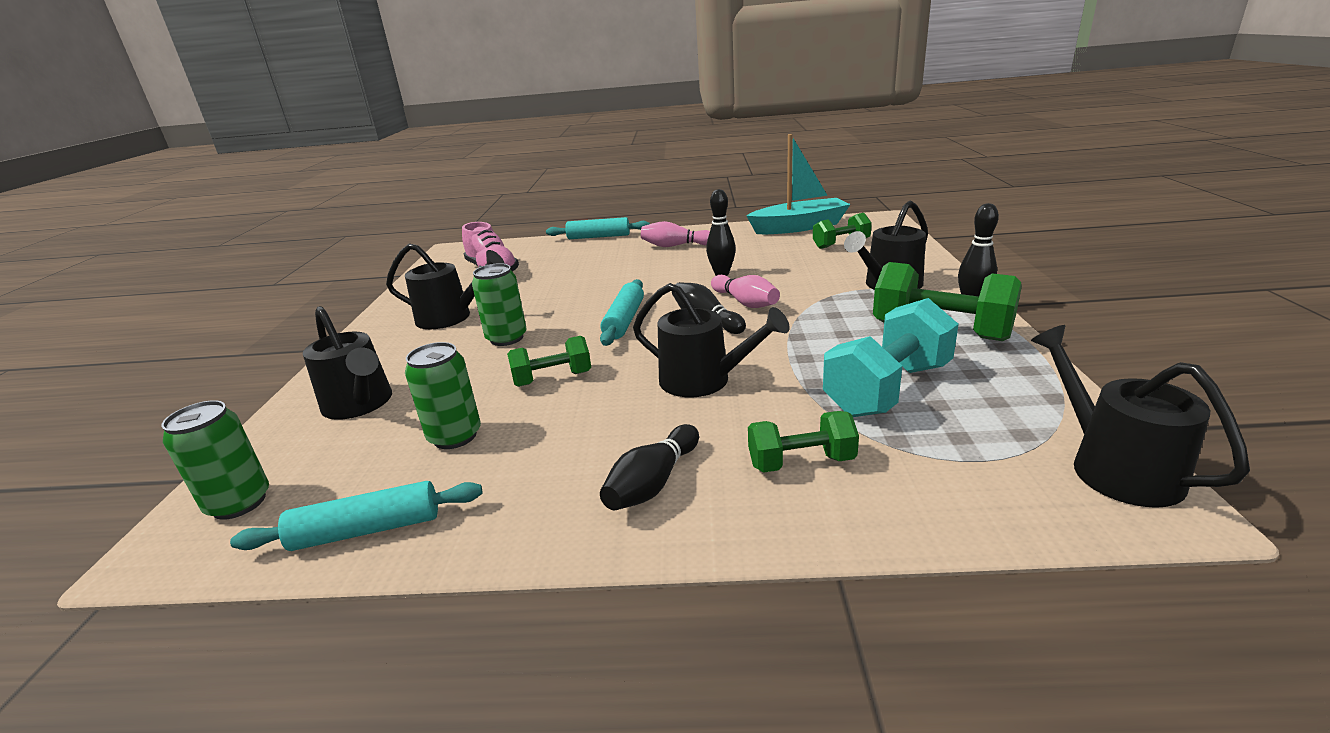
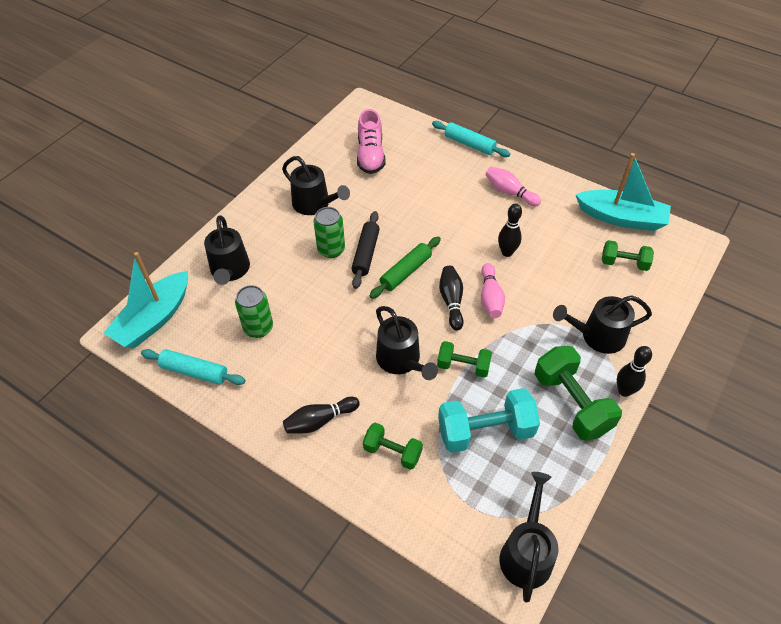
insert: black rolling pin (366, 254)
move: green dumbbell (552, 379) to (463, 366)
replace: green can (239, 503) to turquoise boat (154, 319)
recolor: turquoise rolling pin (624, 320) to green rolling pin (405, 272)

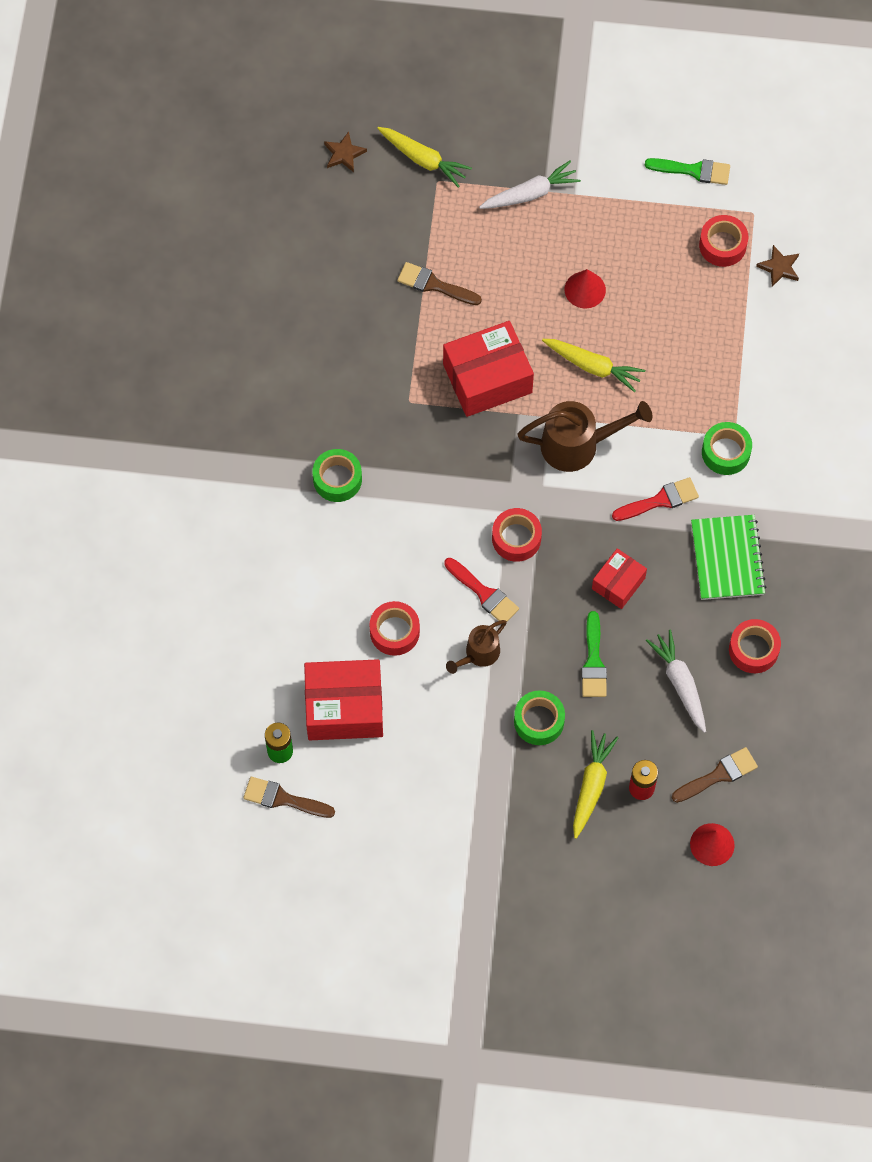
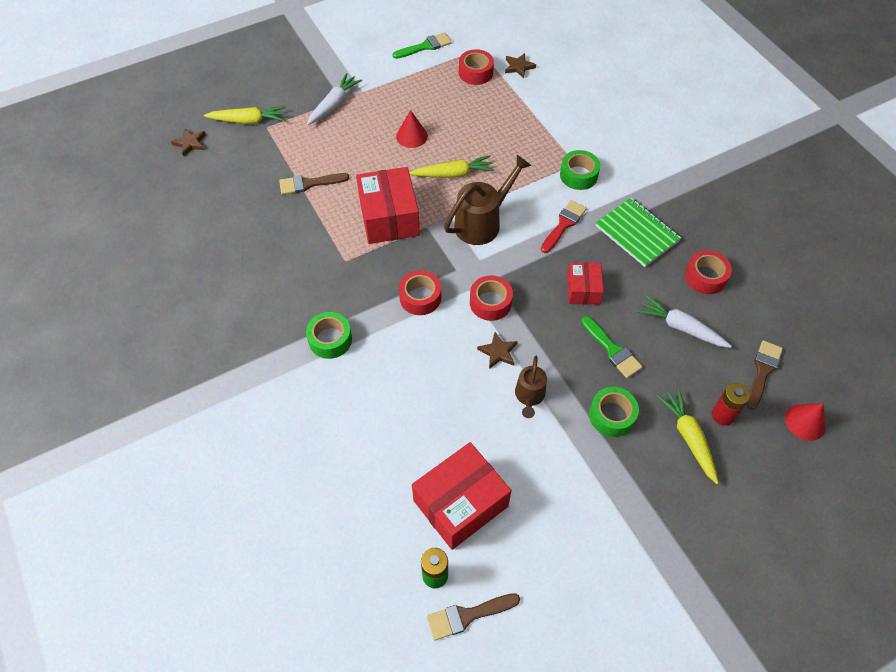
move: red tape (394, 632) to (420, 297)
replace: red brush (484, 593) to brown star (498, 352)
rotate: red box (487, 378) = (389, 217) 45 degrees counterclockwise

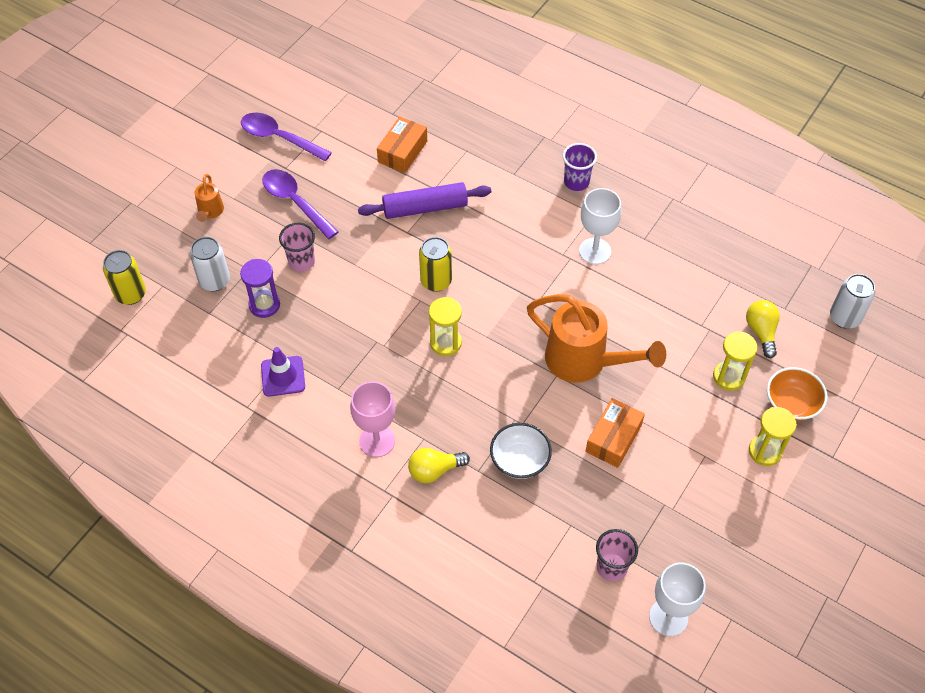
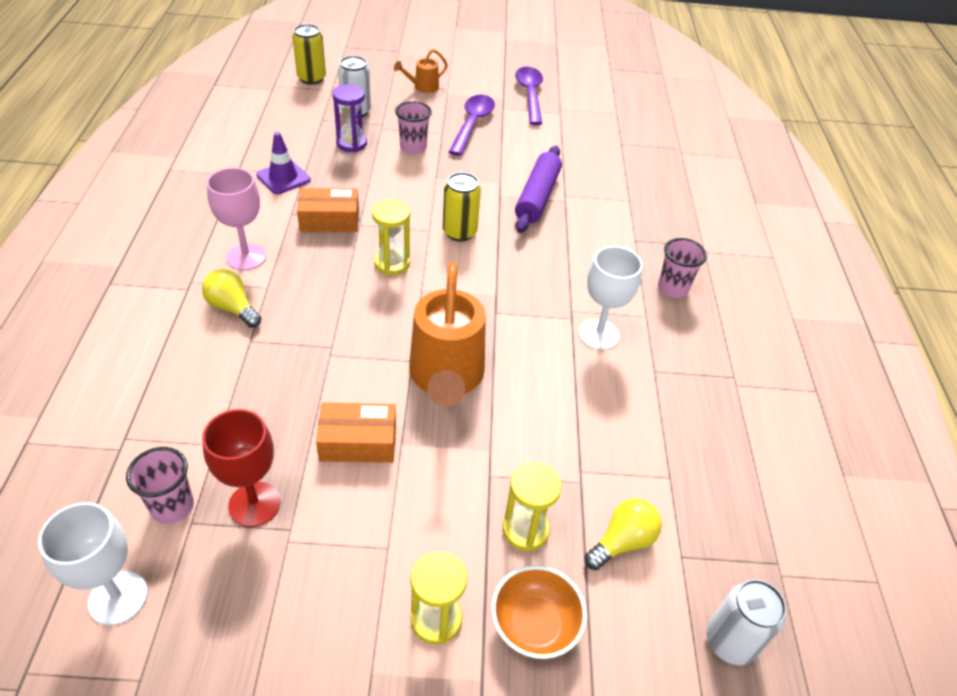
delete: white bowl (519, 460)
insert: red goblet (254, 504)
move: orange box (402, 152) to (329, 220)
recolor: purple cup (576, 182) to pink cup (672, 288)
rotate: purple rolling pin (425, 208) = (537, 197) 60 degrees clockwise

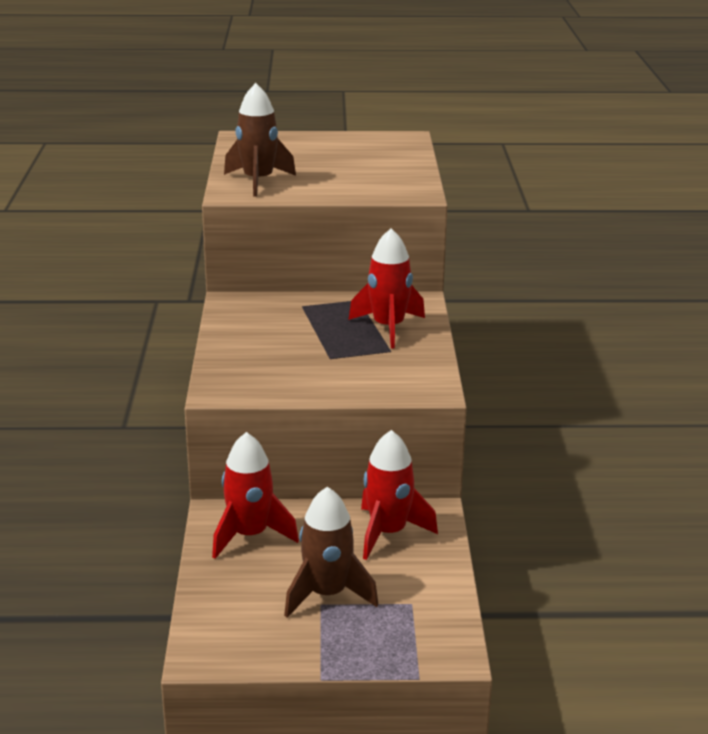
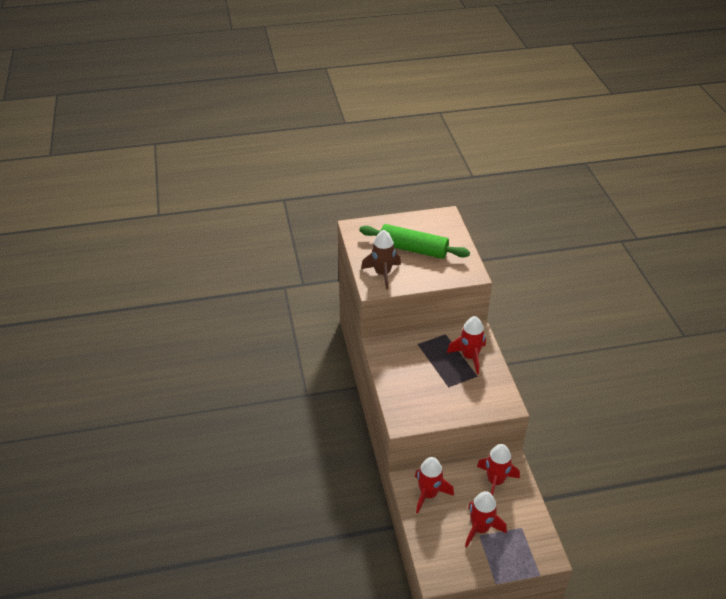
insert: green rolling pin (413, 249)
recolor: brown rocket (327, 594) to red rocket (480, 528)

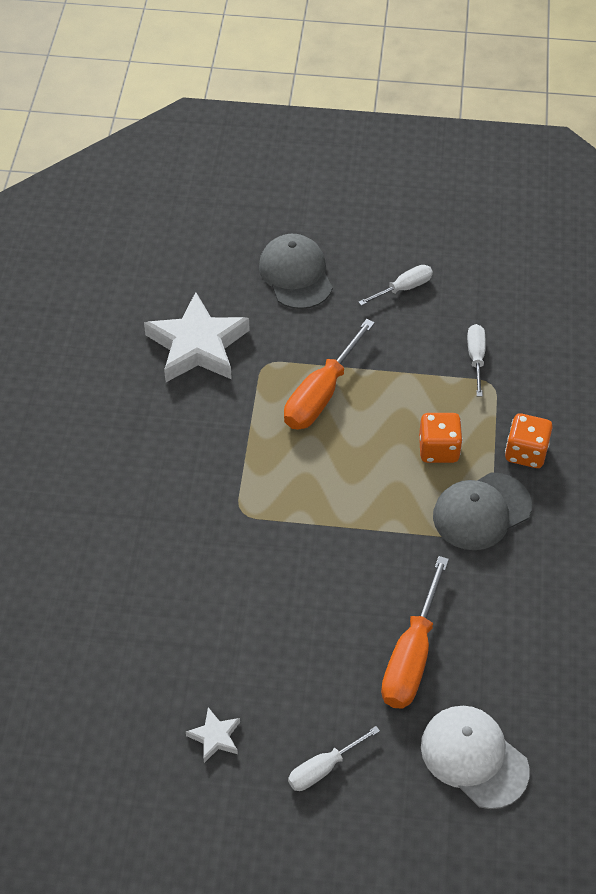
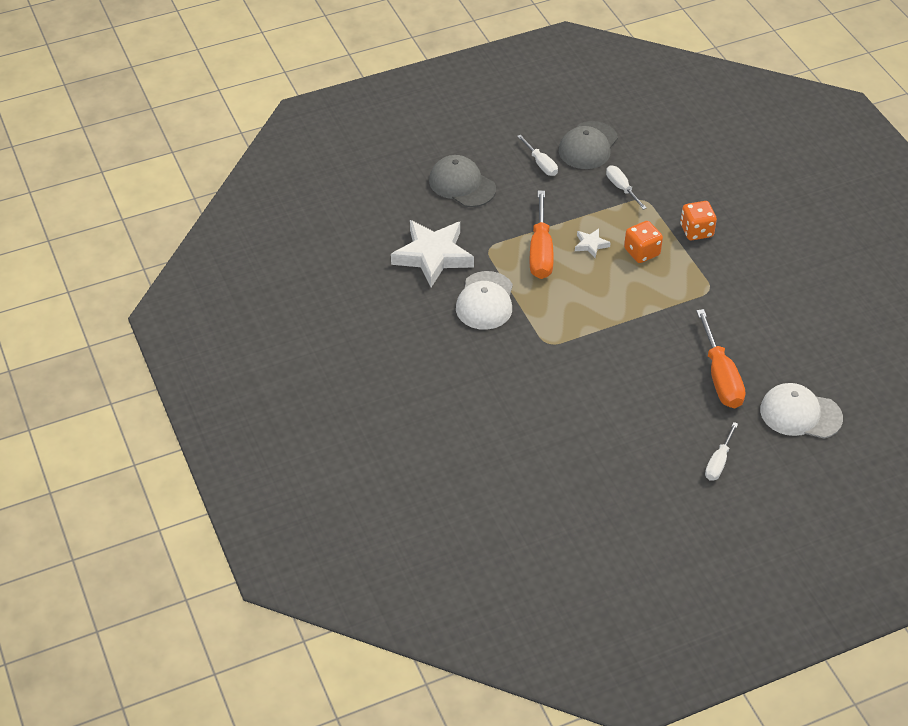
insert: white cap (485, 301)
move: white star (215, 737) to (591, 245); grey cap (481, 511) to (588, 146)
rotate: white screwdriver (404, 288) = (541, 164) 120 degrees clockwise

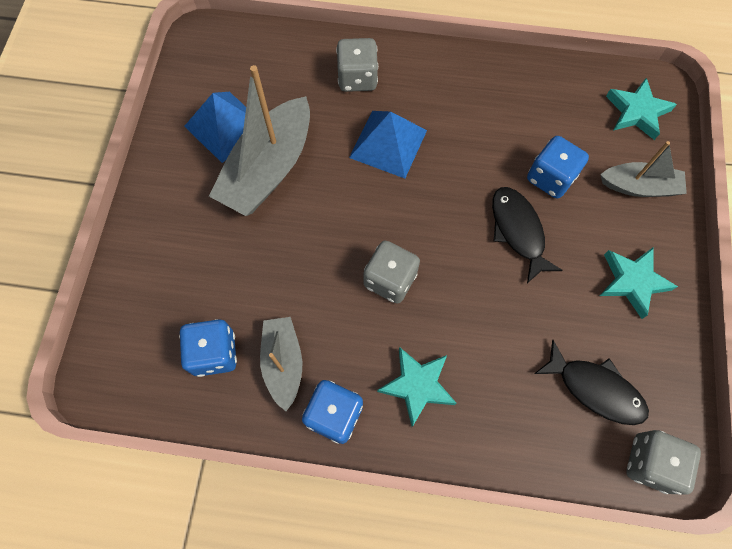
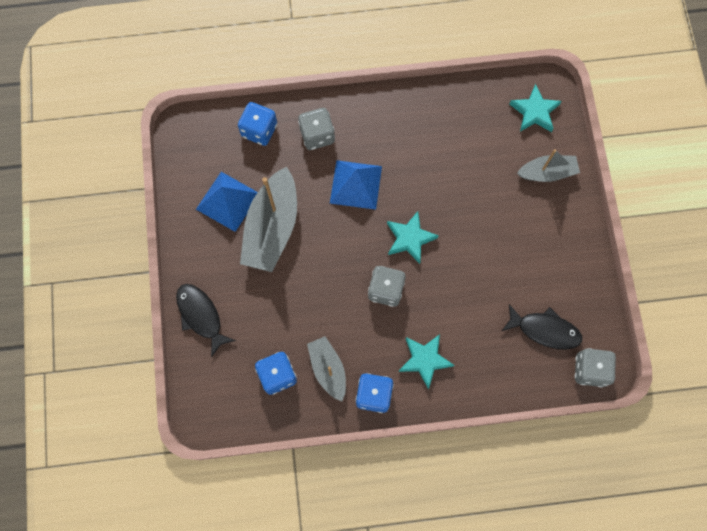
move: black fish (518, 231) to (201, 316); blue dice (550, 178) to (259, 130); turquoise star (632, 282) to (409, 238)

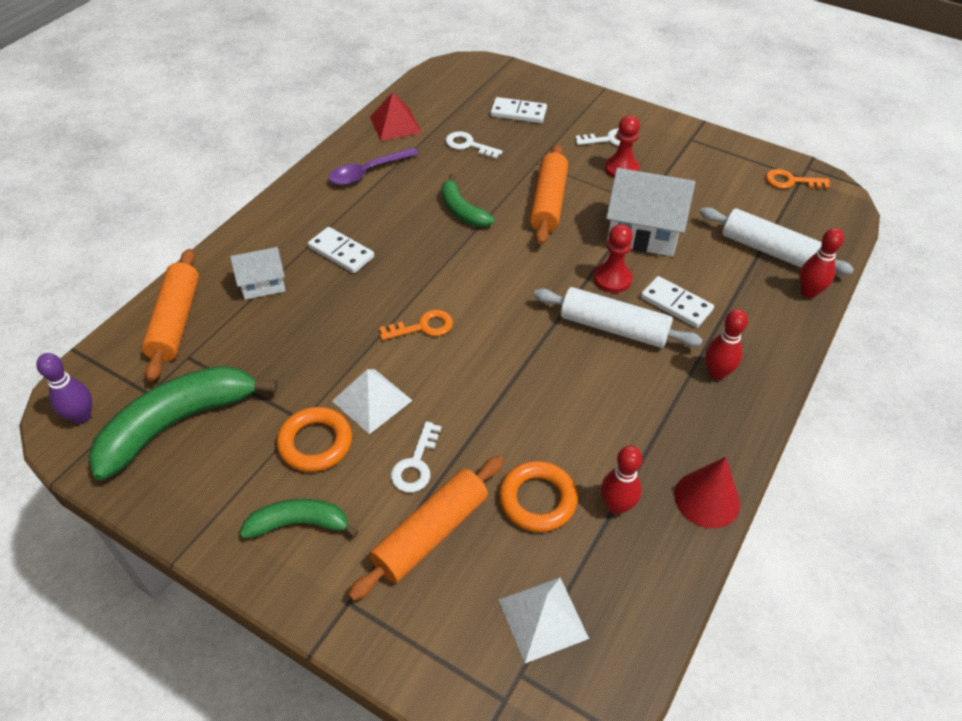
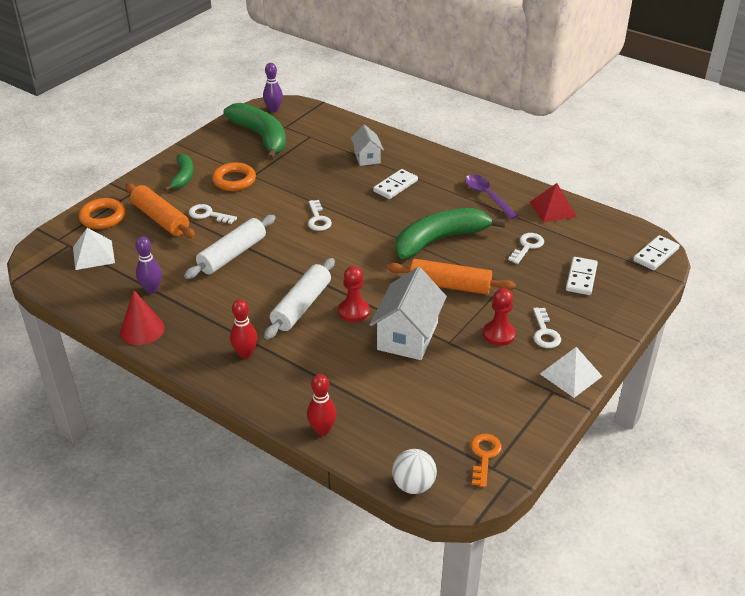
delete: orange rolling pin (176, 321)
insert: white ball (413, 485)
move: white pyramid (372, 400) to (571, 375); orange ring (537, 500) to (103, 217); white domino (676, 304) to (655, 255); white rolling pin (769, 251) to (232, 254)
recolor: orange key (423, 327) to white key (318, 219); red bowling pin (616, 506) to purple bowling pin (152, 289)
resize: green banana (462, 210) = (440, 240) x1.79

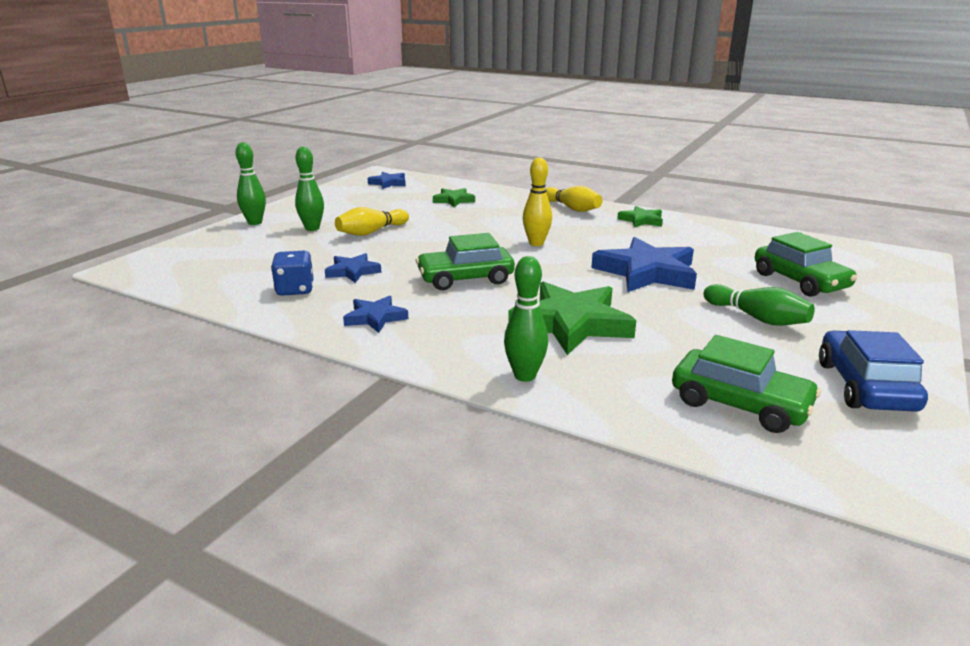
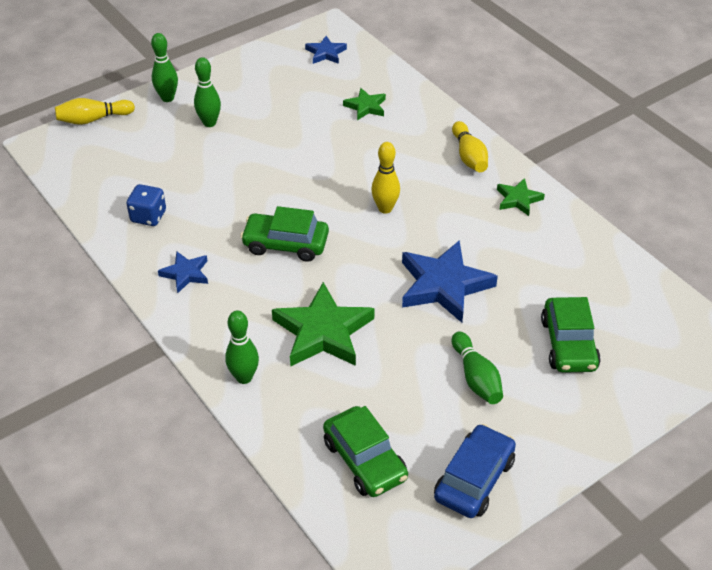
delete: blue star (352, 271)
move: yellow bowling pin (371, 232) to (93, 119)

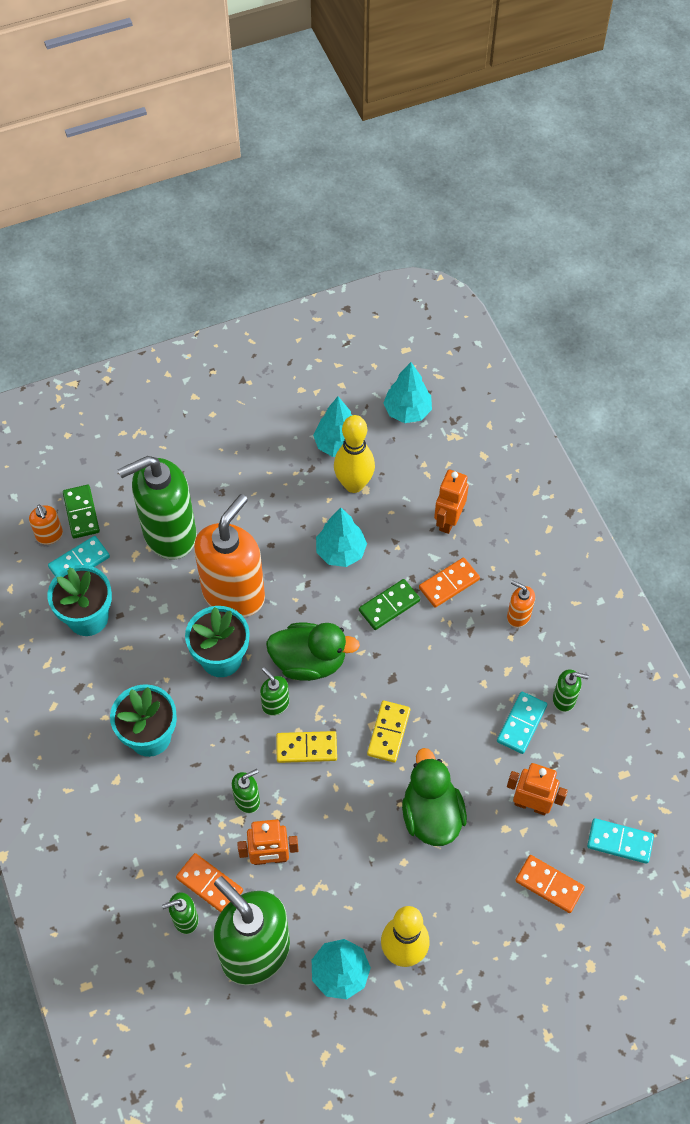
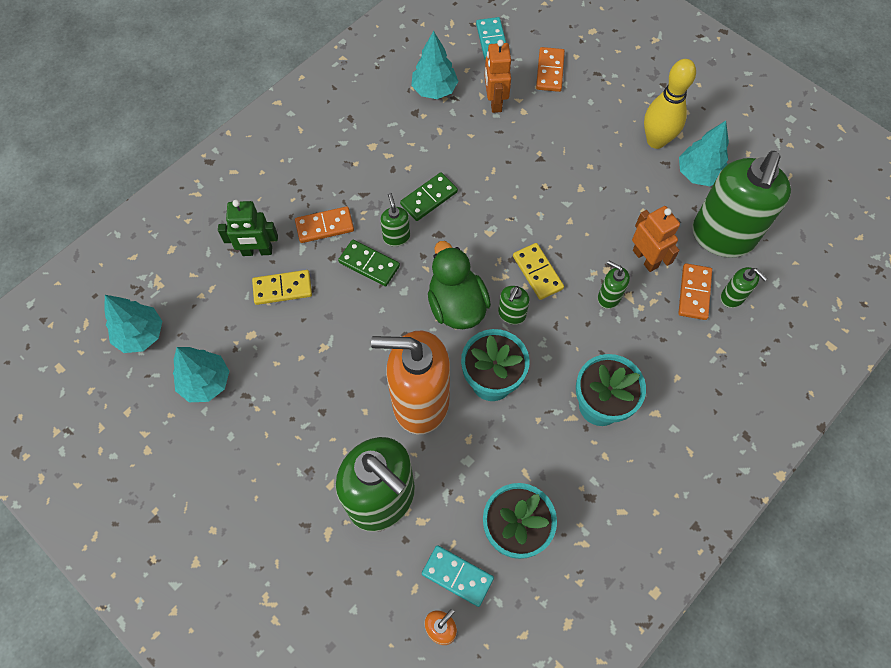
delete: yellow bowling pin (354, 484); green duck (431, 815); turquoise domino (521, 723); orange soap dispenser (518, 616)
move: green domino (81, 513) to (429, 198); turquoise tree (340, 551) to (434, 90); yellow domino (389, 732) to (282, 288); green soap dispenser (564, 699) to (396, 237)
recolor: orange robot (448, 520) to green robot (257, 251)
rotate: orange domino (449, 584) = (324, 226) 45 degrees counterclockwise

